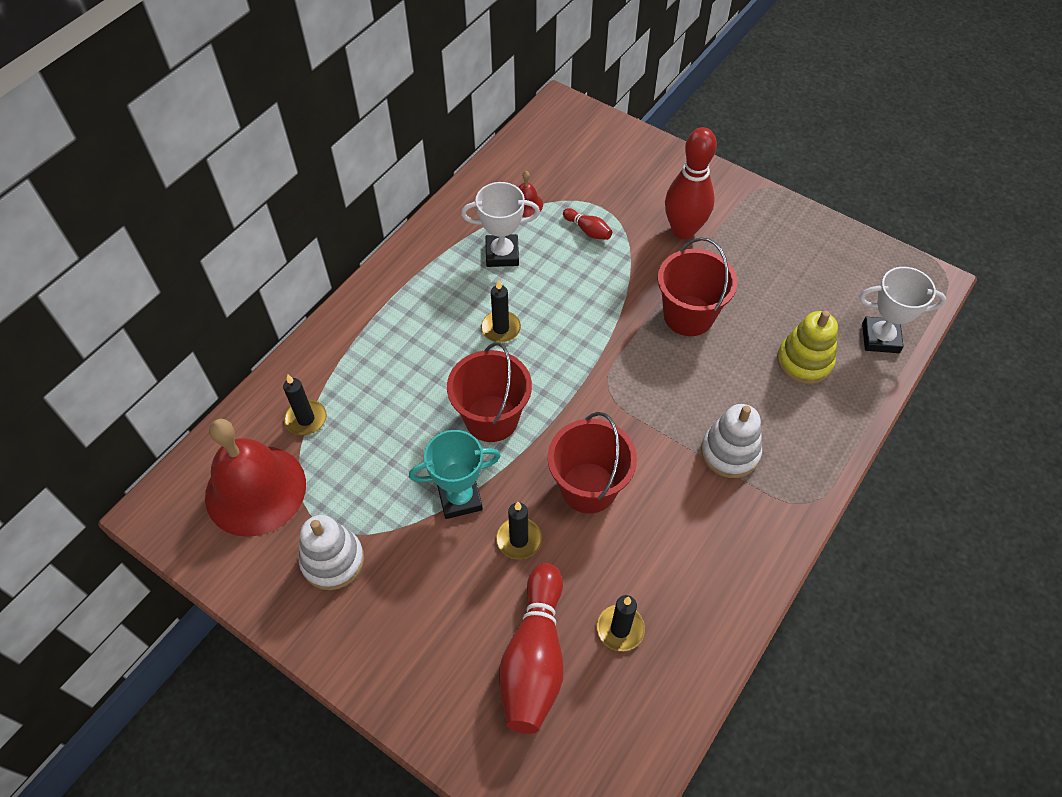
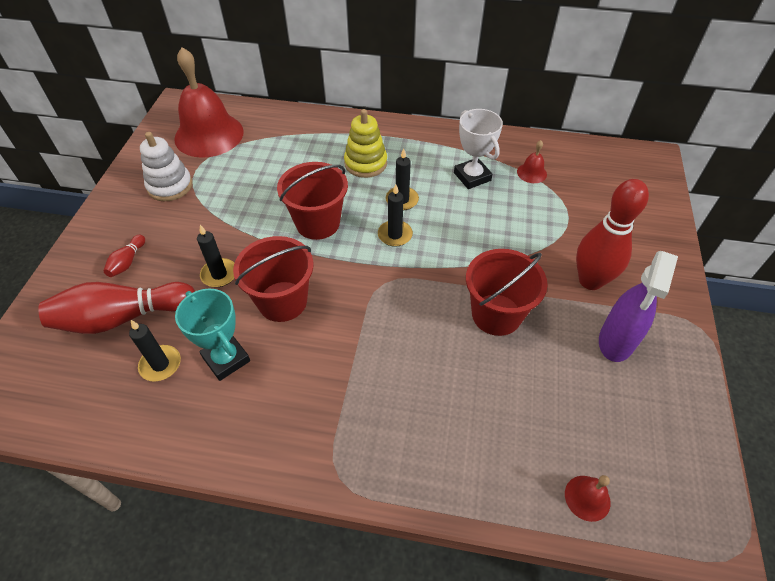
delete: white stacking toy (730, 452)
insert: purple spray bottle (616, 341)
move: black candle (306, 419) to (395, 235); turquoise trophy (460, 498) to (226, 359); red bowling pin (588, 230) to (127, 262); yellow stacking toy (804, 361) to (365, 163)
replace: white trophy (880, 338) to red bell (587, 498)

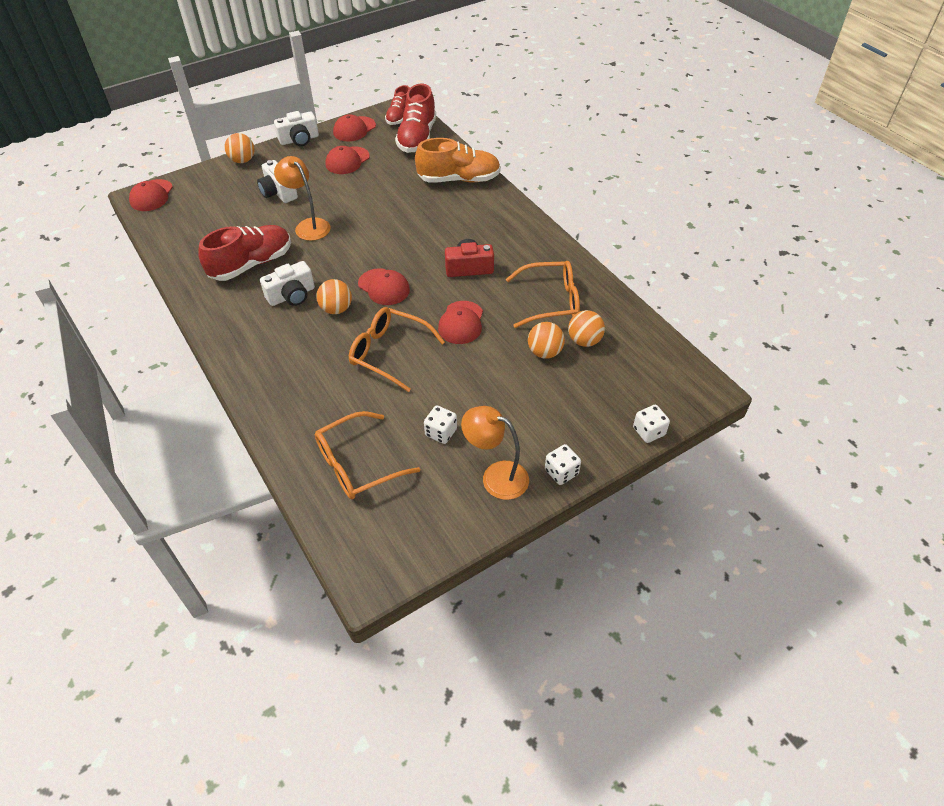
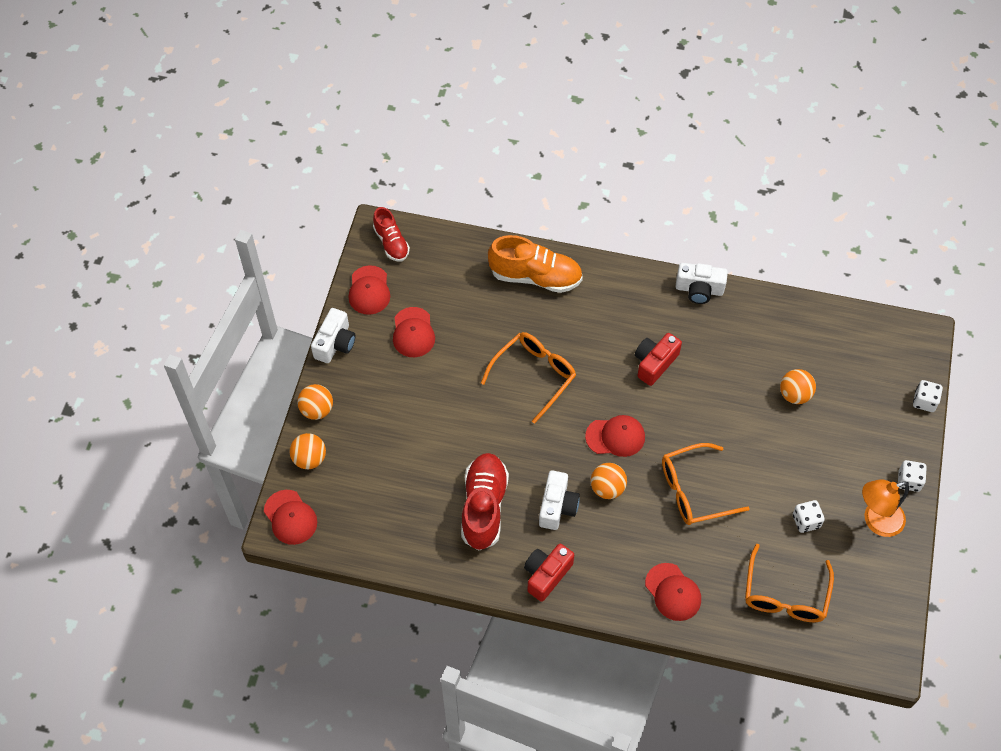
delete: orange lamp (308, 226); red shoe (417, 138)
insert: red camera (546, 575)
move: white camera (278, 192) to (699, 290); red cap (461, 323) to (673, 592); orange glasses (550, 301) to (534, 375); orange ball (584, 341) to (309, 459)
rotate: orange shoe (459, 179) = (535, 277) 60 degrees clockwise

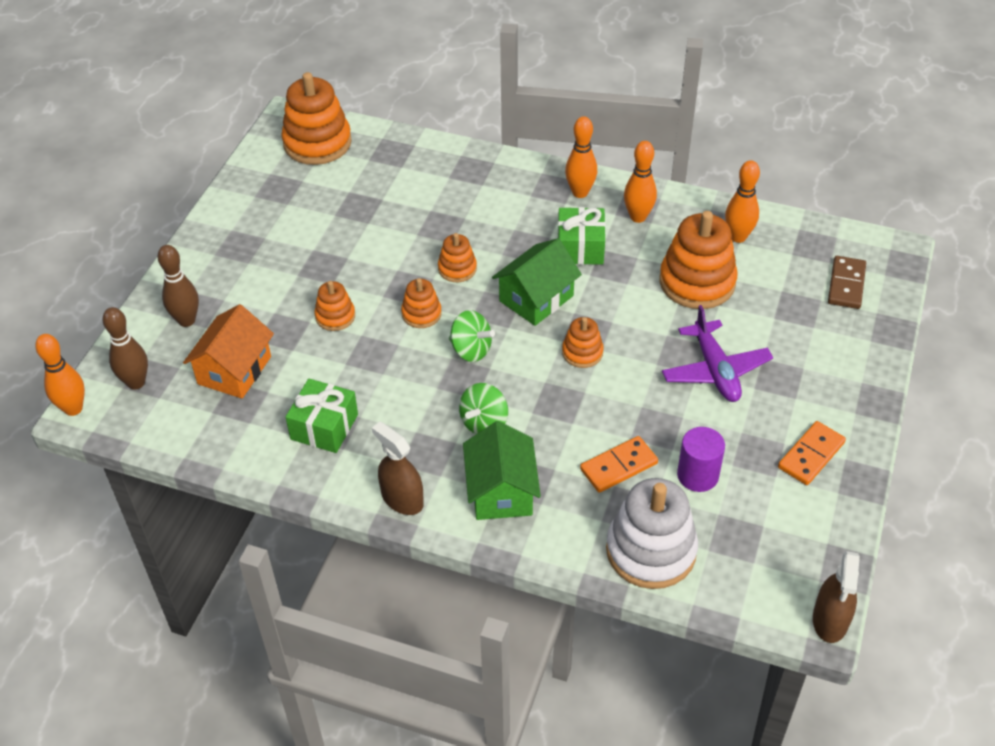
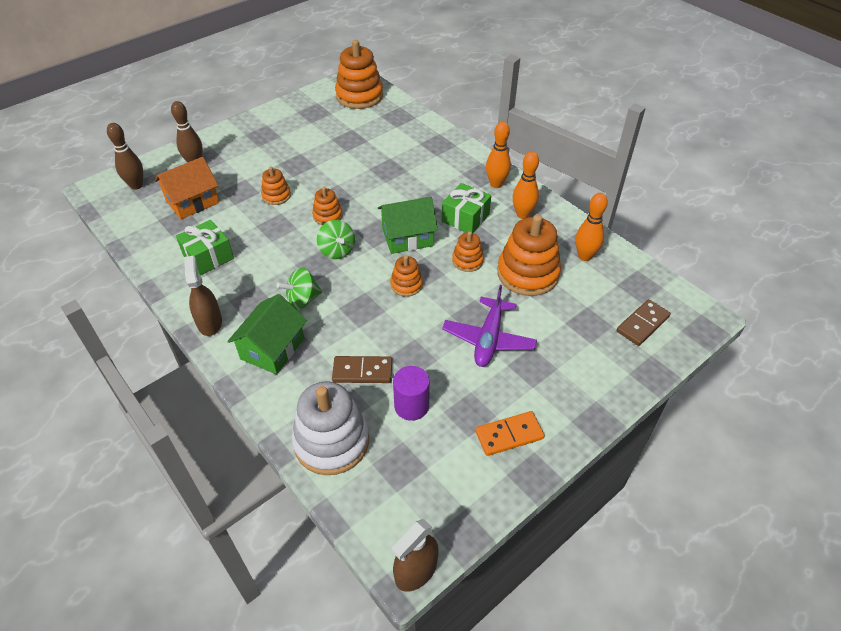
delete: orange bowling pin (73, 408)
move: orange stacking toy (457, 269) to (467, 261)
recolor: orange domino (618, 466) to brown domino (362, 371)

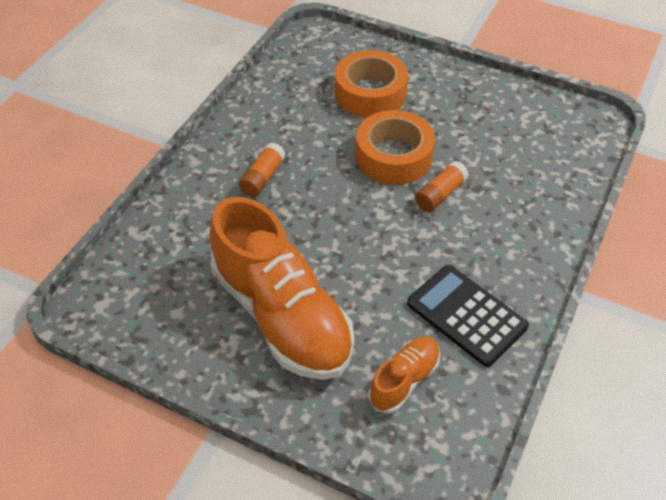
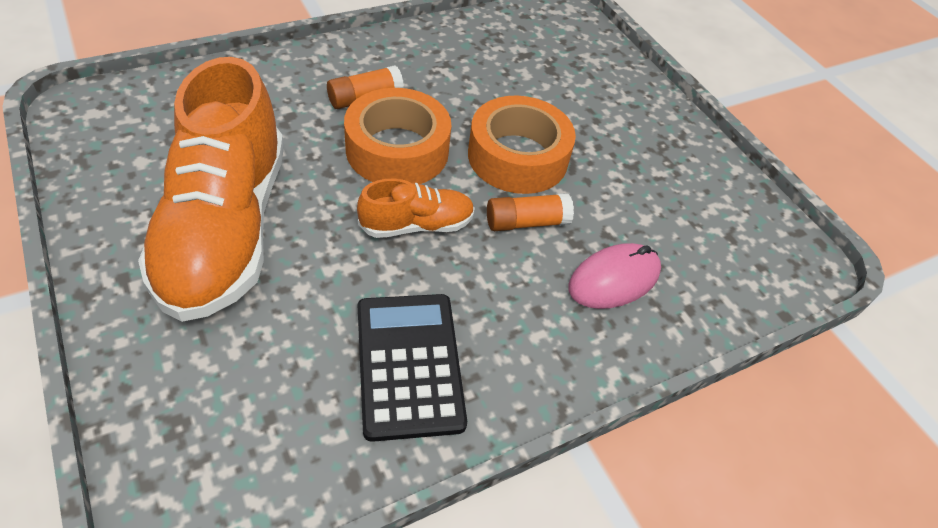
insert: pink mouse (614, 279)
move: orange tape (370, 93) to (397, 150); orange shoe (404, 380) to (416, 225)

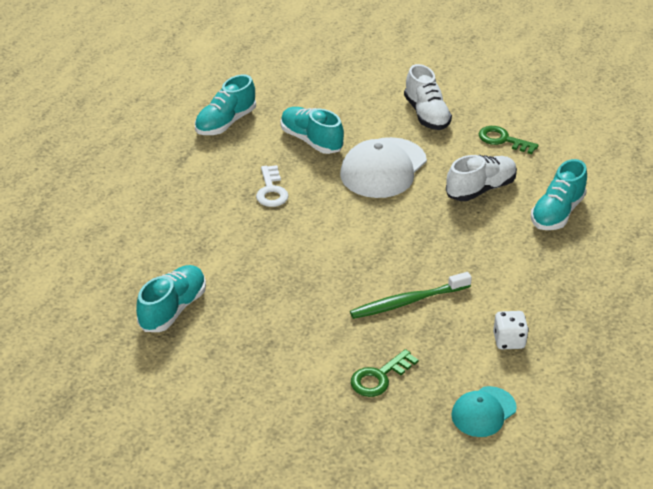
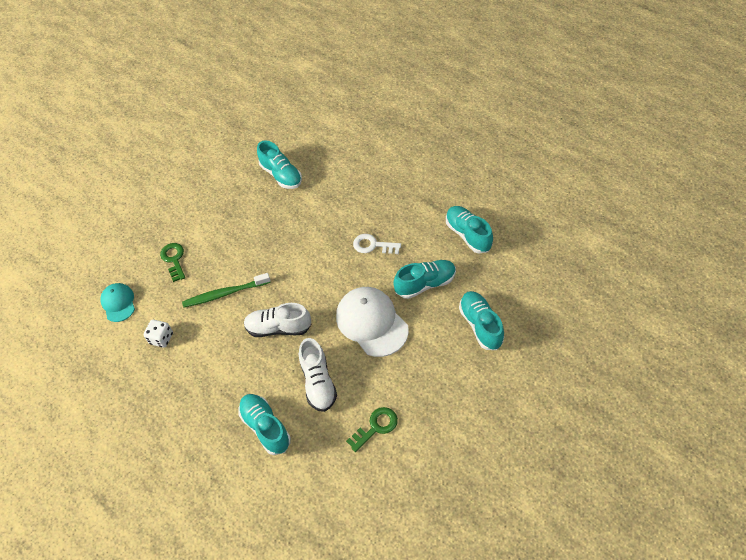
insert: turquoise shoe (480, 325)
move: white shoe (426, 114) to (279, 328)
rotate: green toothbrush (408, 301) = (225, 293) 105 degrees counterclockwise

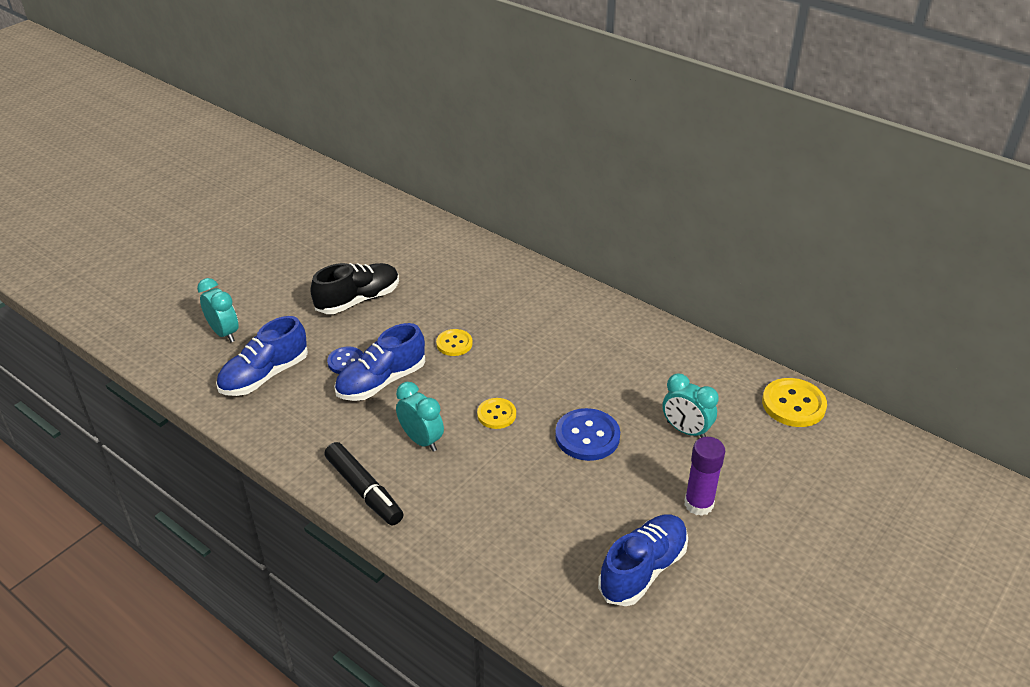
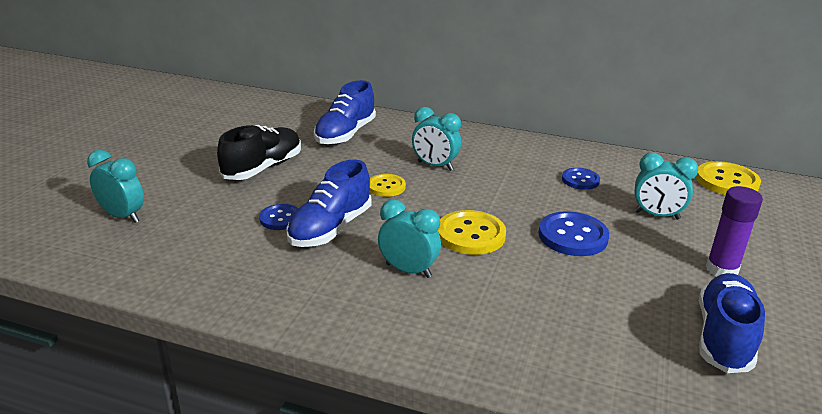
delete: black marker (364, 490)
insert: turquoise clock (435, 166); blue button (580, 180)
move: blue shoe (265, 375) to (345, 134)
resize: yellow button (496, 414) = (470, 235) x1.62

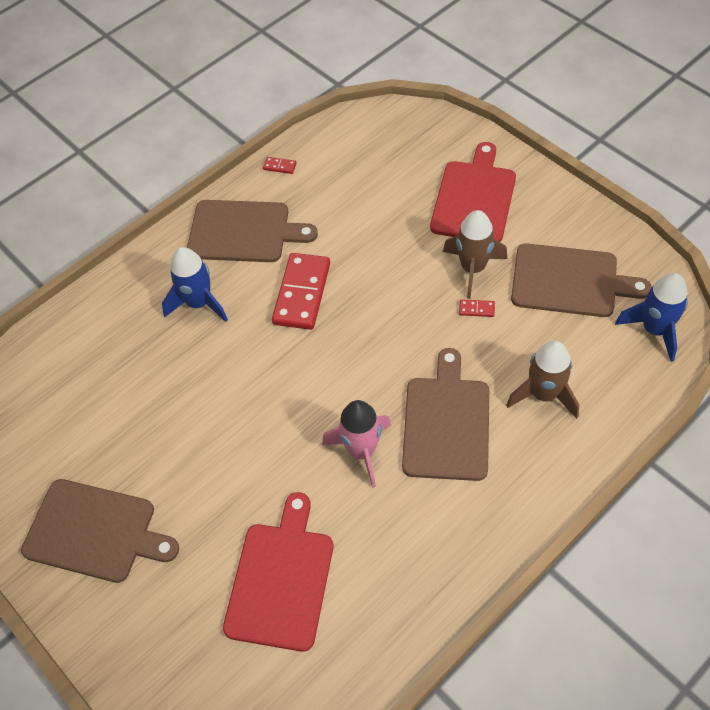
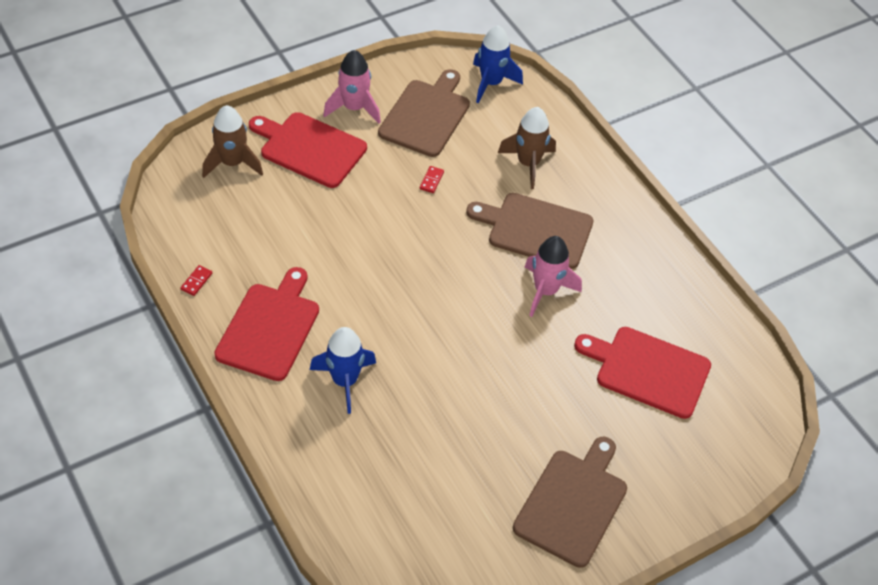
delete: red domino (302, 293)
insert: pink rocket (354, 108)
move: brown rocket (473, 268) to (232, 163)
recolor: brown cutting board (243, 232) to red cutting board (270, 328)

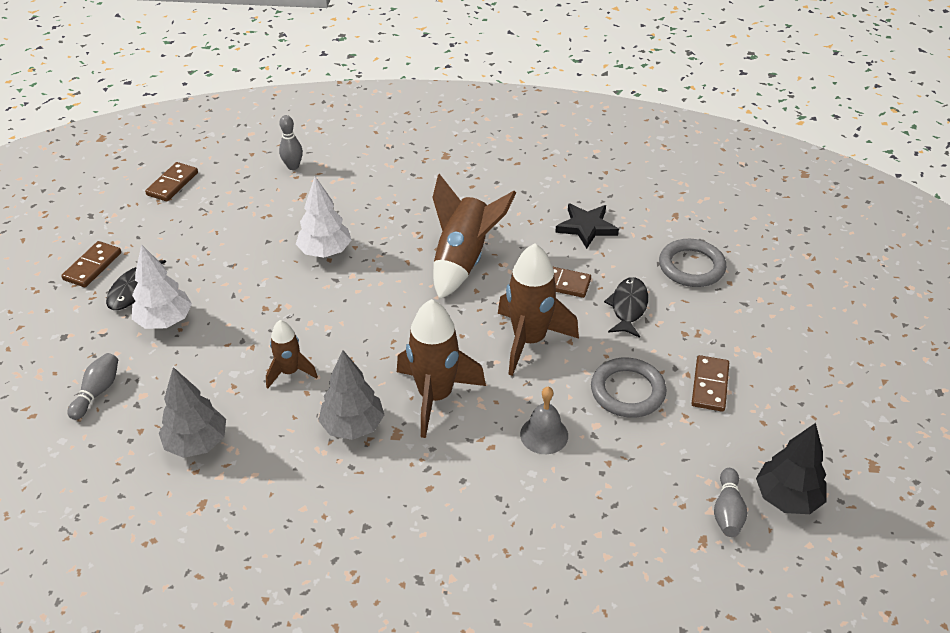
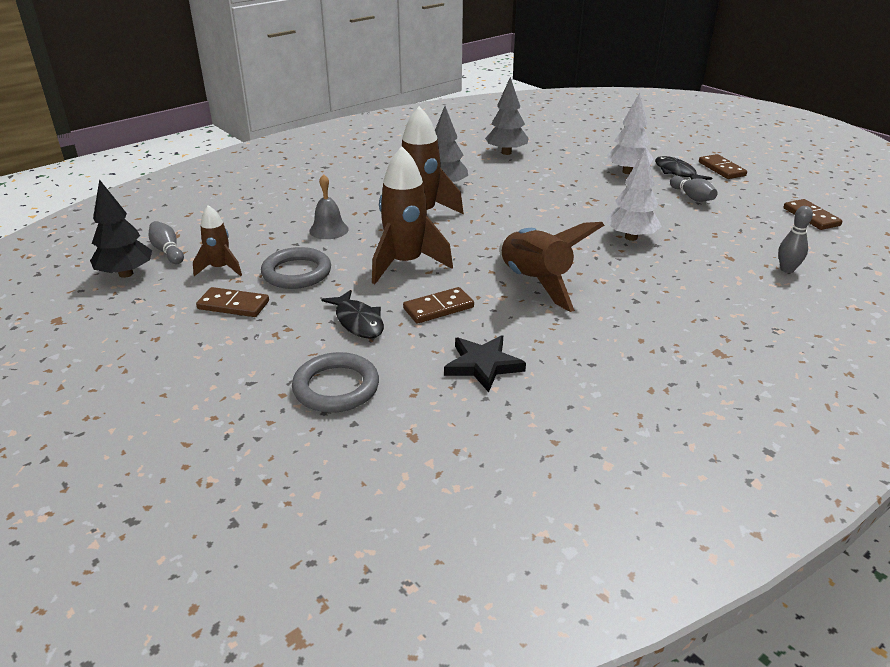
move: grey bowling pin (97, 392) to (692, 197); brown rocket (290, 372) to (220, 269)
rotate: brown domino (709, 385) = (233, 305) 45 degrees counterclockwise

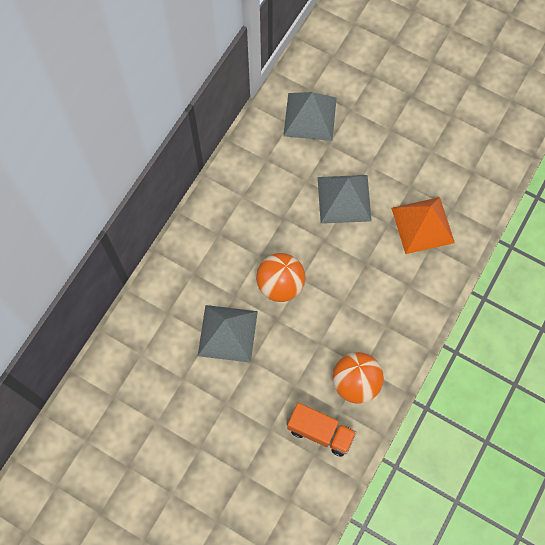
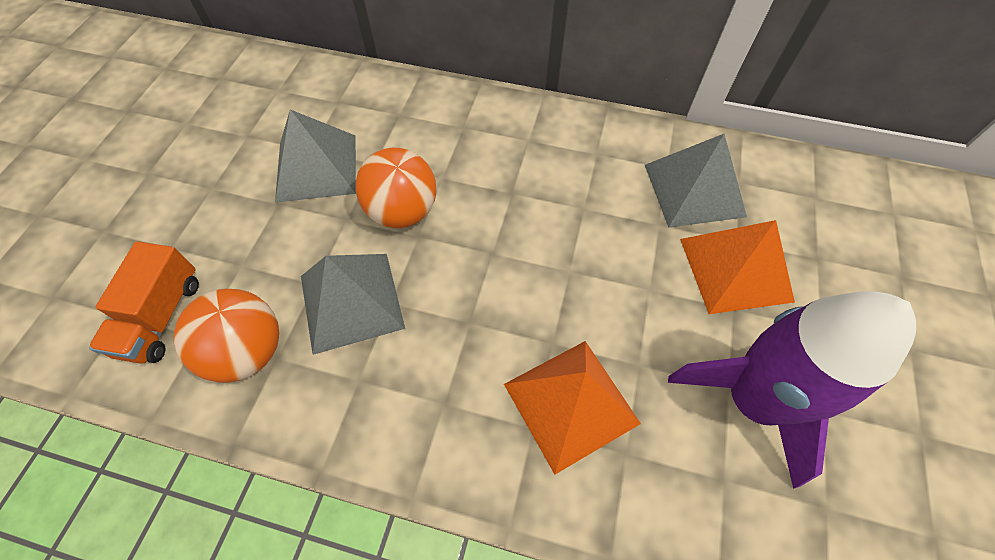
insert: purple rocket (752, 401); orange pyramid (735, 269)
move: grey pyramid (344, 198) to (351, 301)

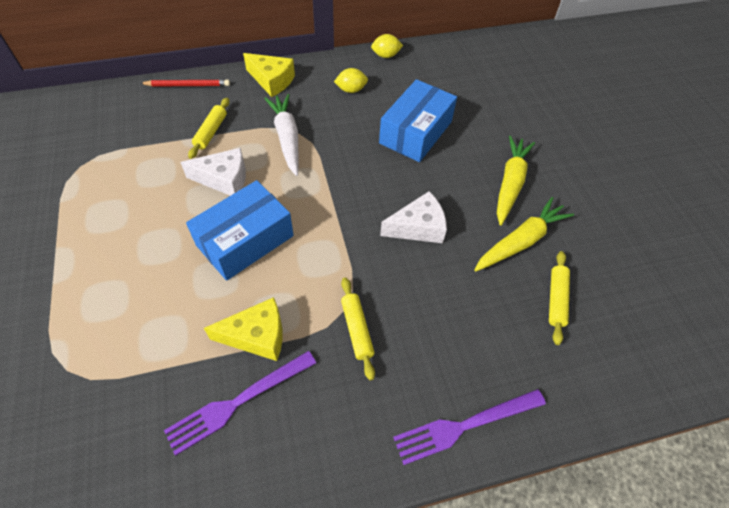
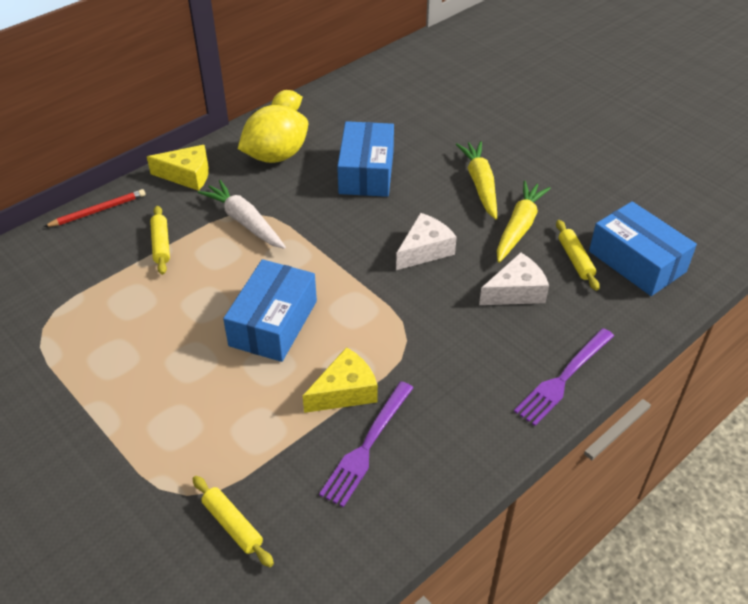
insert: blue box (637, 261)
move: white cheese (224, 179) to (516, 291); yellow rolling pin (357, 330) to (233, 525)
resize: yellow lemon (351, 90) = (276, 156) x2.11

